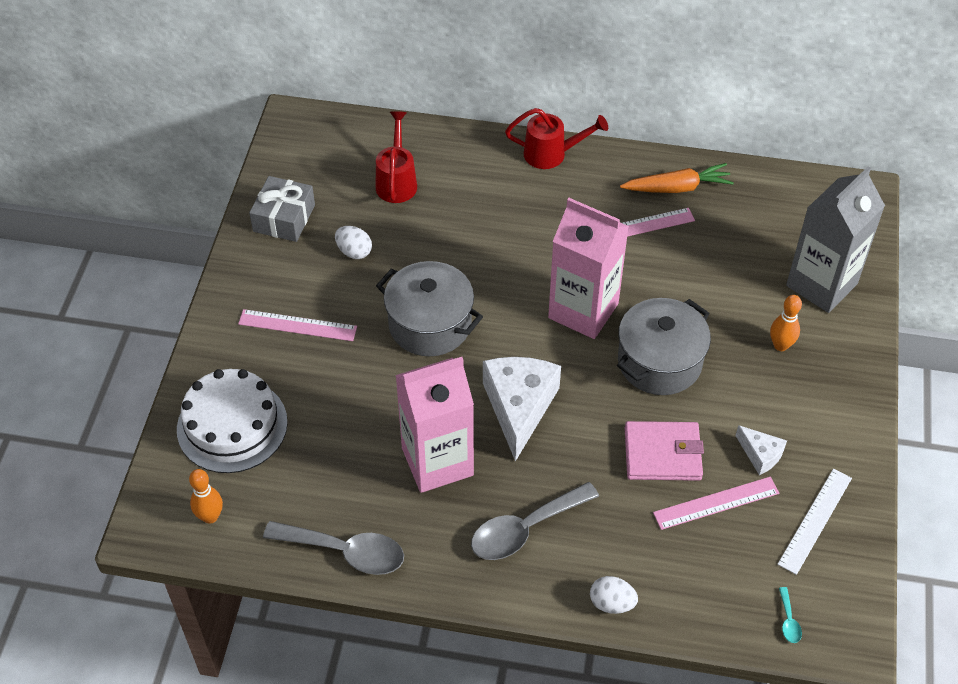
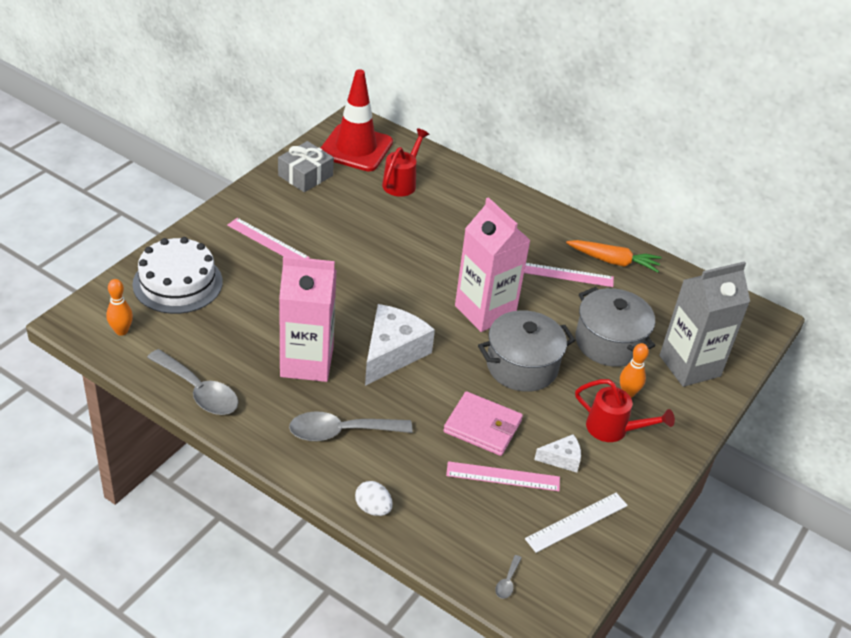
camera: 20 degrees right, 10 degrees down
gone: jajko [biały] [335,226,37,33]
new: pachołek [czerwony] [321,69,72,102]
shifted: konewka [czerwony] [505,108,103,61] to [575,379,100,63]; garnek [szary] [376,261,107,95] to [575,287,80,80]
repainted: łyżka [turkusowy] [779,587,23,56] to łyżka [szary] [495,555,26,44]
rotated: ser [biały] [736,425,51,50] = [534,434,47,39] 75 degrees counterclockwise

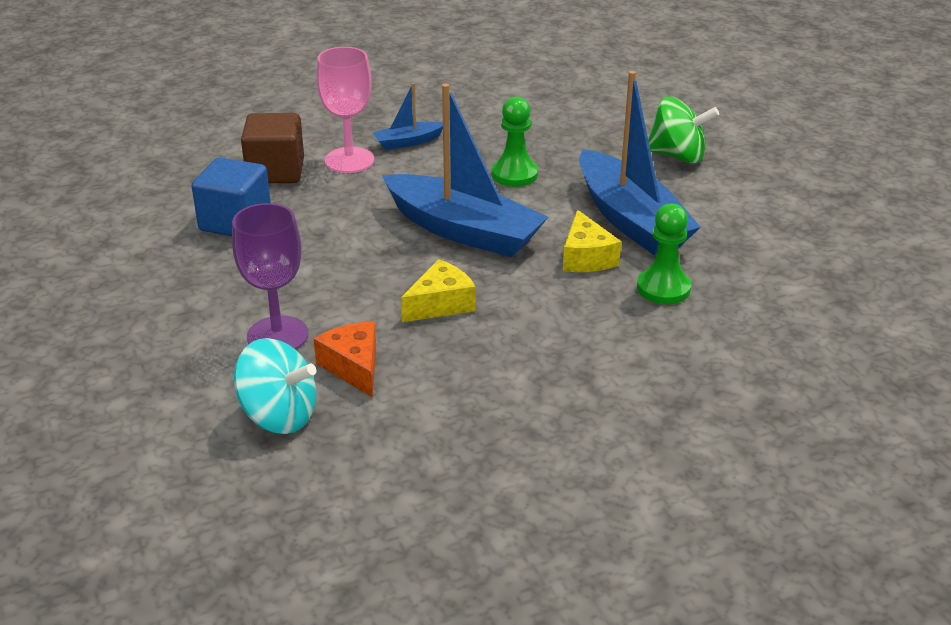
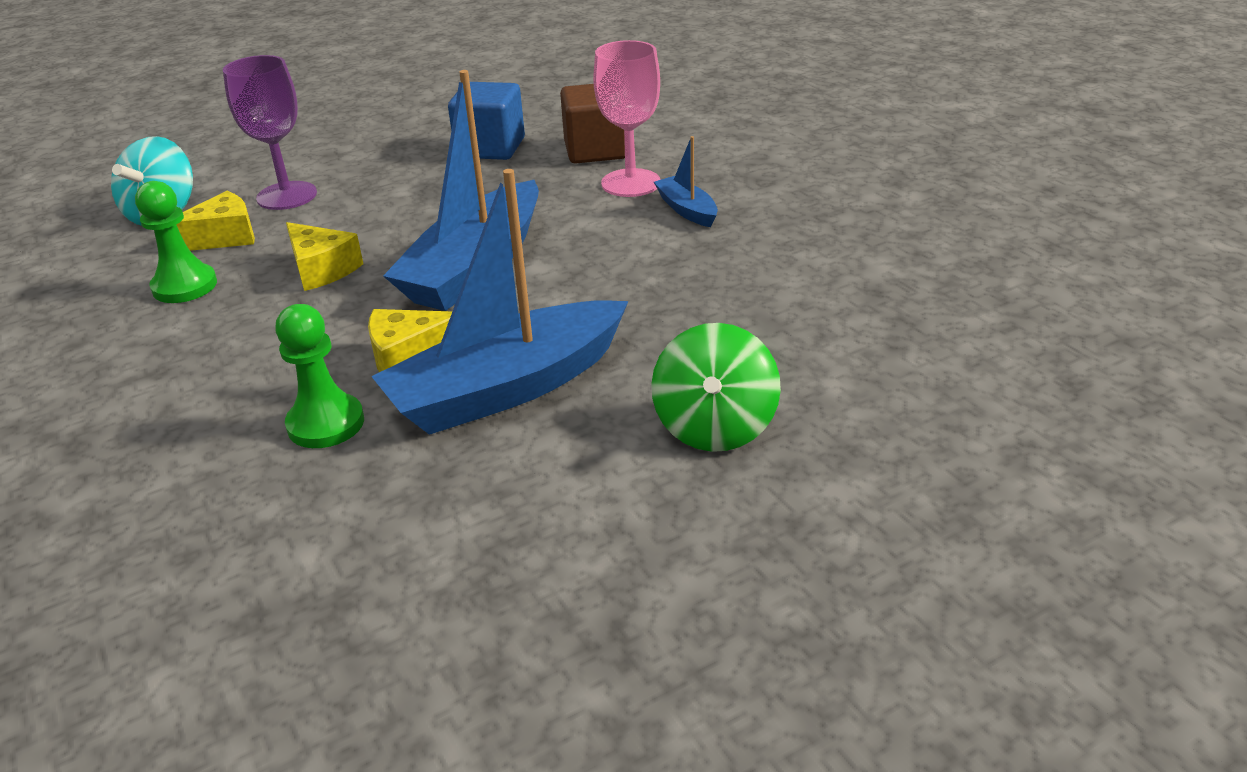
camera: 85 degrees right, 0 degrees up
shifted: pionek [zielony] [492,97,46,90] to [135,181,82,122]
repainted: ser [pomarańczowy] [314,322,62,75] to ser [żółty] [177,191,78,60]

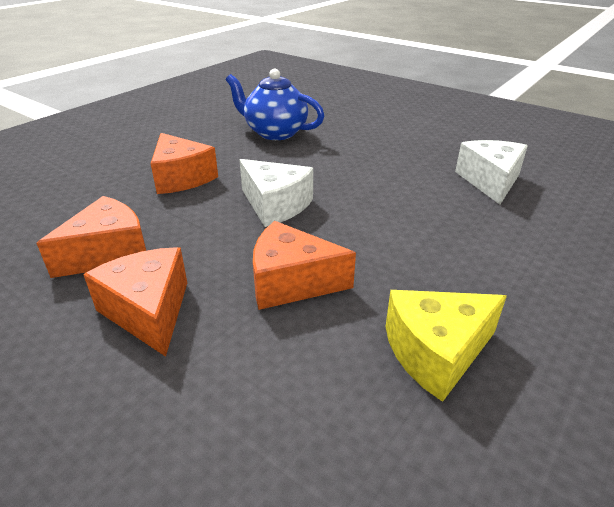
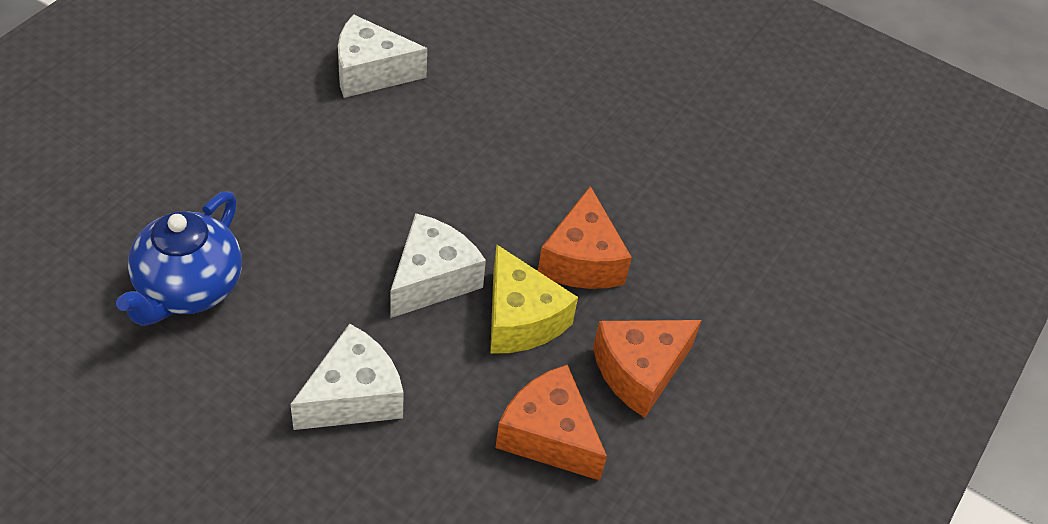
camera: 100 degrees left, 15 degrees up
shifted: ser [żółty] [385,290,122,112] to [490,244,88,110]
repainted: ser [pomarańczowy] [150,133,68,61] to ser [biały] [290,324,114,106]

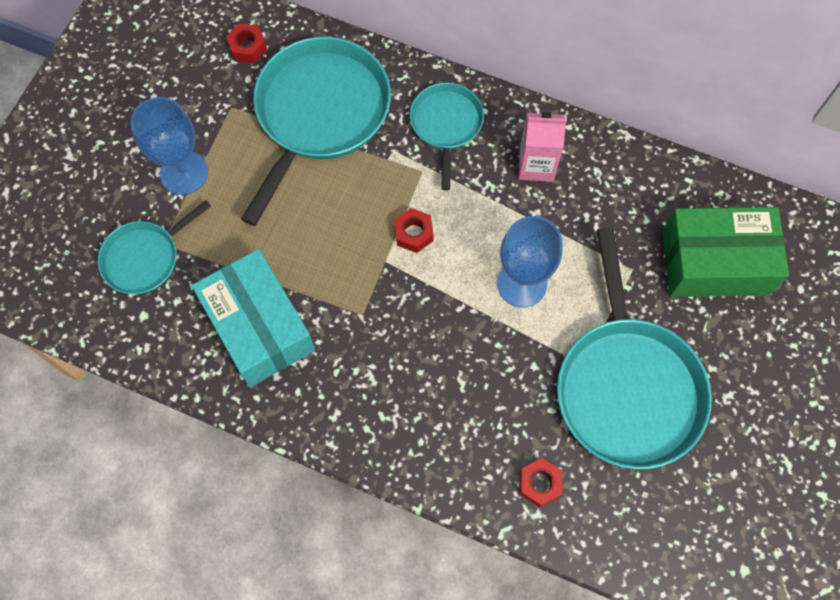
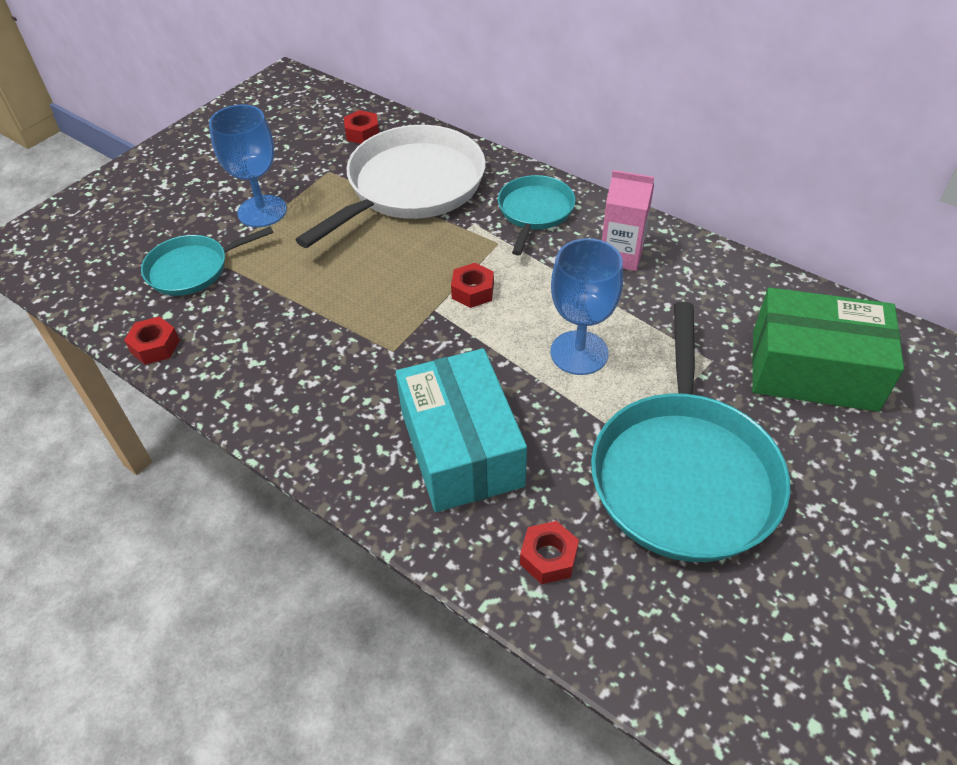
camera: 15 degrees right, 20 degrees down
new: nakrętka [czerwony] [124,316,56,49]
shifted: pudełko [turkusowy] [192,249,123,138] to [396,348,131,164]
repainted: patelnia [turkusowy] [241,37,150,189] to patelnia [biały] [295,125,191,123]

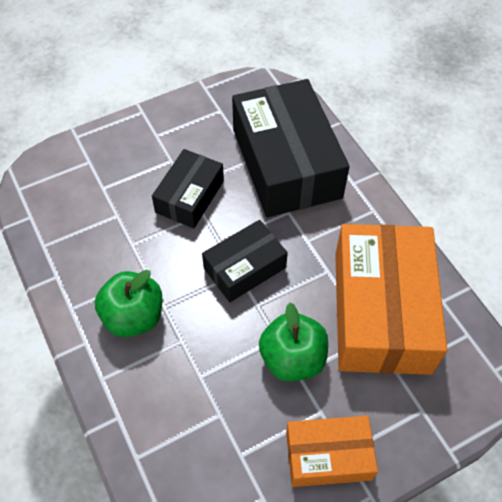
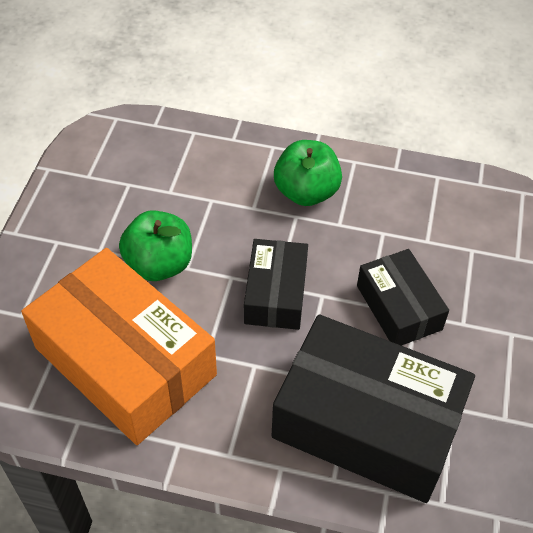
camera: 130 degrees right, 5 degrees down
gone: pudełko [pomarańczowy] [286,416,92,71]

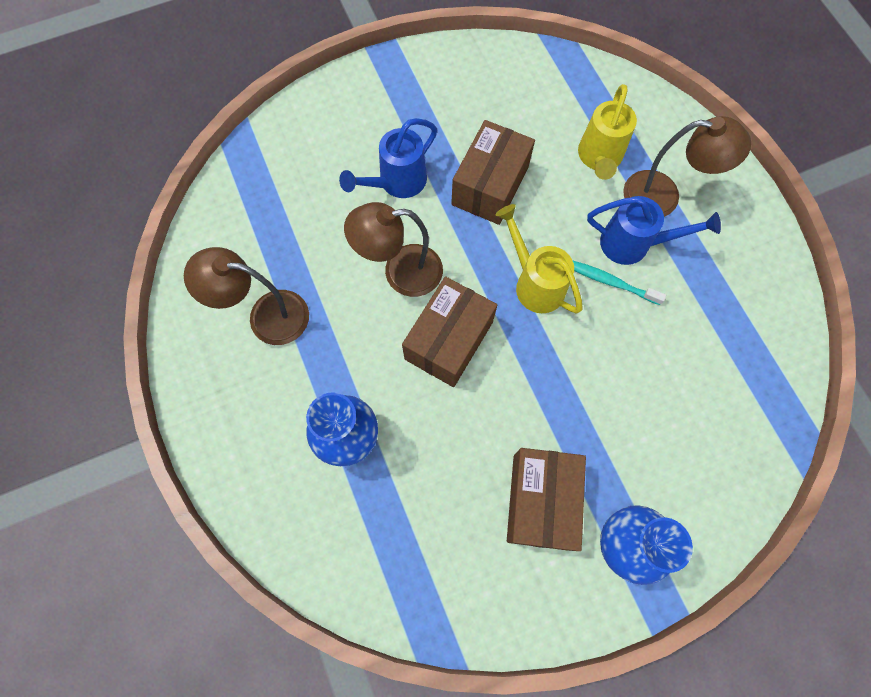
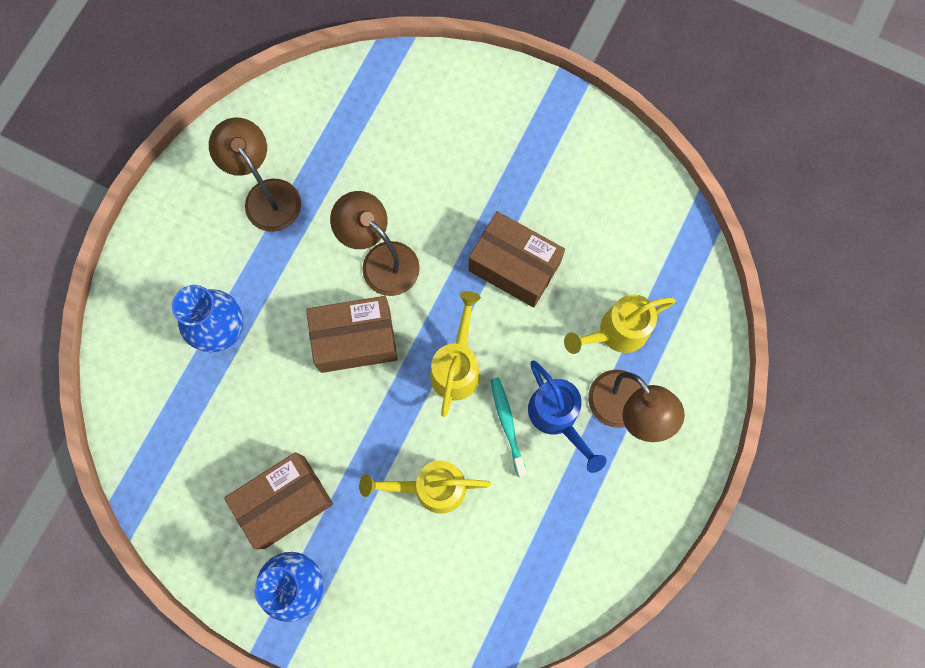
camera: 50 degrees right, 5 degrees up
gone: konewka [niebieski] [339,118,98,80]
new: konewka [żółty] [359,460,132,54]
rotated: pudełko [brązowy] [451,120,84,105] = [468,211,97,97] 45 degrees clockwise

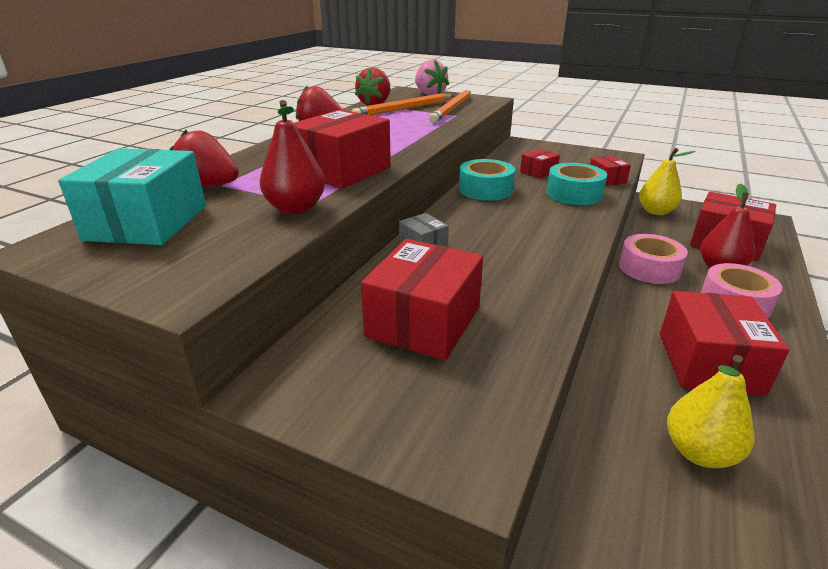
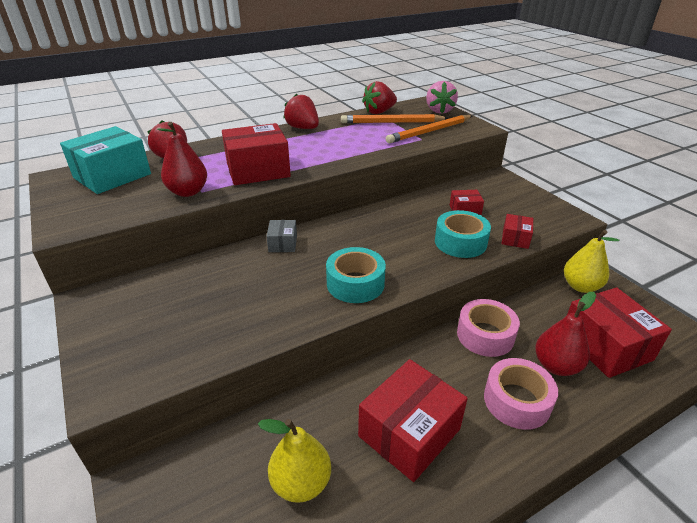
camera: 35 degrees right, 5 degrees up
gone: pudełko [czerwony] [361,239,122,121]
shifted: taśma klejąca [turkusowy] [459,159,56,42] to [326,247,60,56]

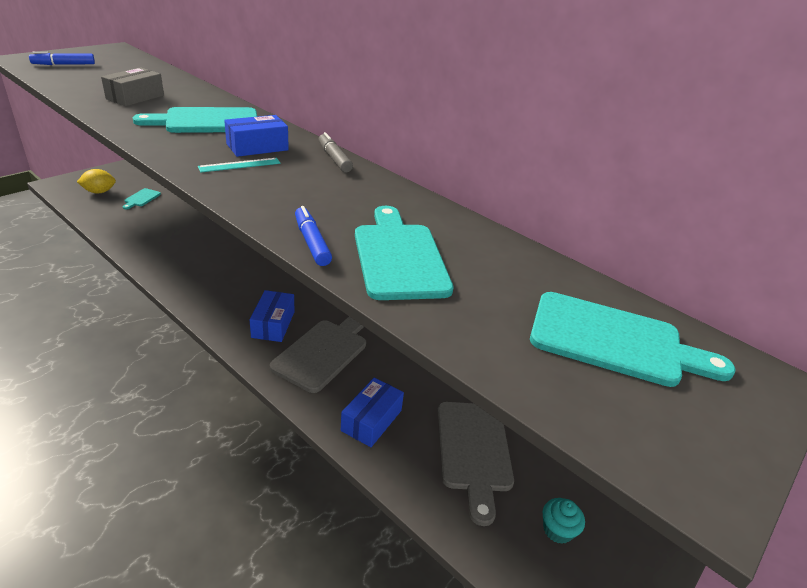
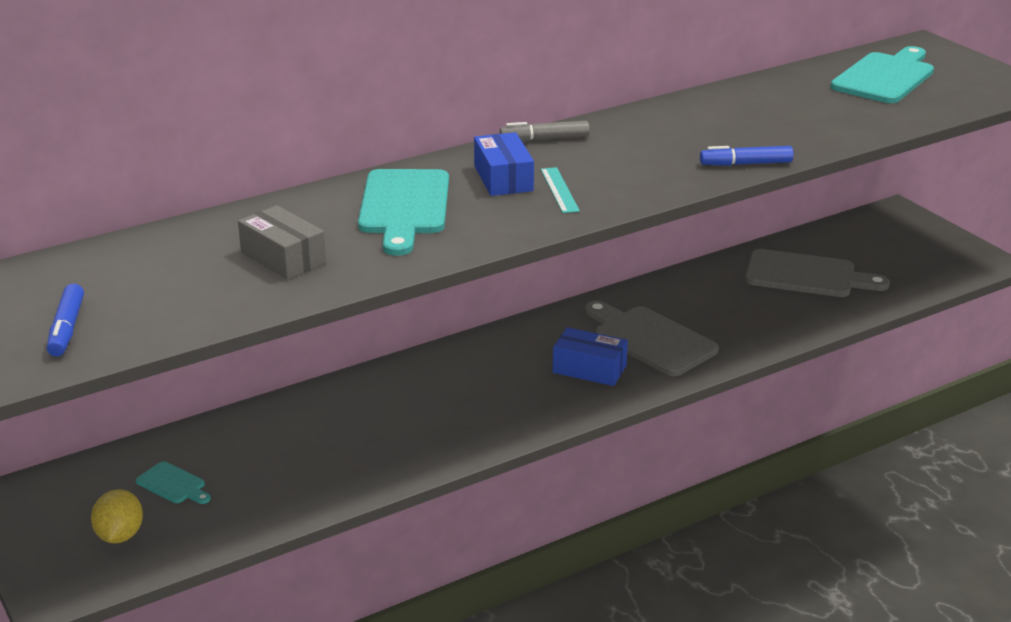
camera: 70 degrees left, 5 degrees down
gone: deska do krojenia [turkusowy] [355,206,99,94]; pudełko [niebieski] [341,378,63,69]; muffinka [turkusowy] [543,498,42,46]

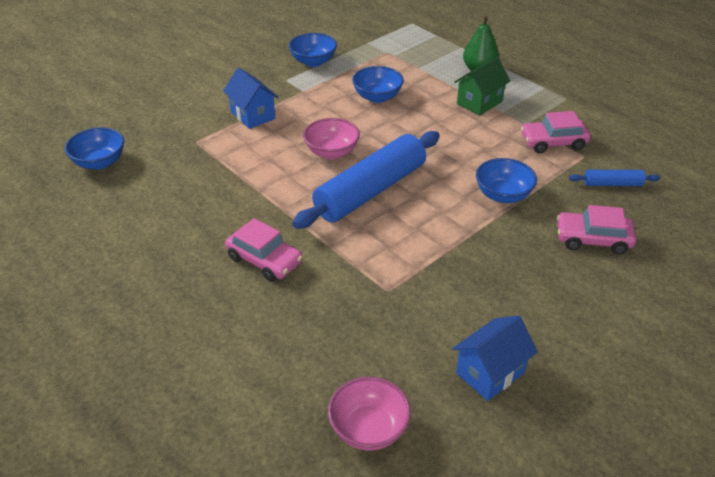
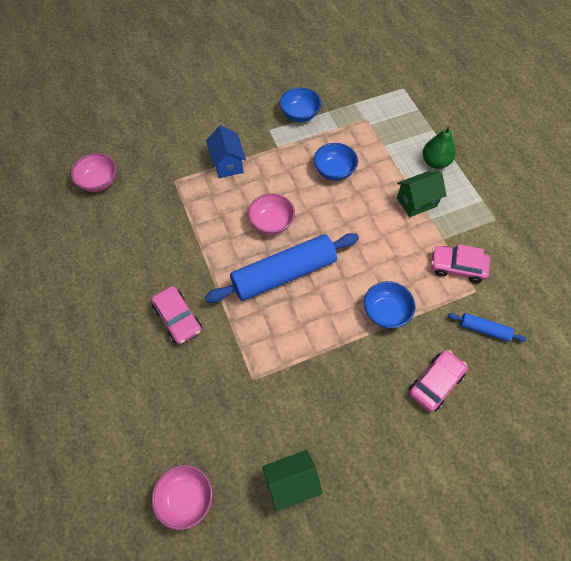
camera: 20 degrees right, 20 degrees up
repainted: miska [niebieski] [65,127,59,43] to miska [różowy] [71,153,46,39]; domek [niebieski] [452,316,85,85] to domek [zielony] [262,450,61,61]
rotated: samochód [różowy] [556,205,80,49] = [409,350,59,62] 105 degrees clockwise

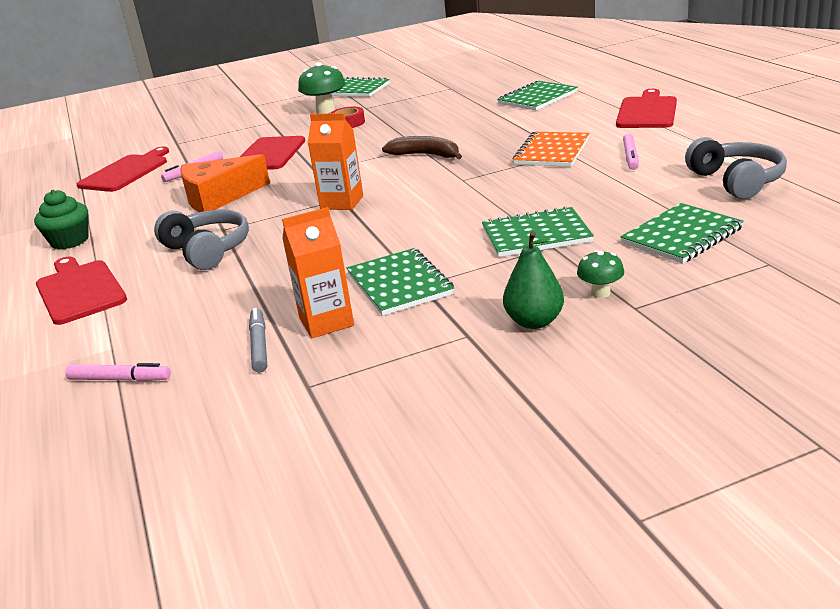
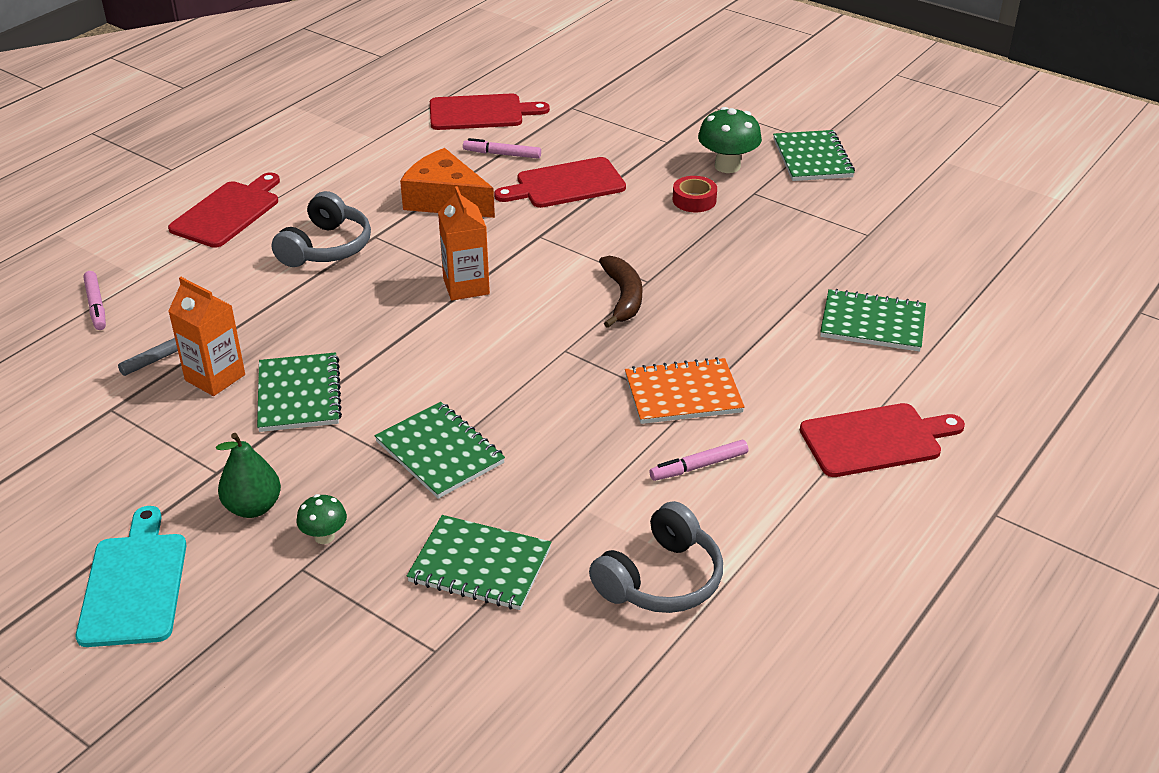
camera: 55 degrees right, 10 degrees up
gone: muffinka [zielony] [34,190,55,60]
new: deska do krojenia [turkusowy] [76,506,111,141]
rotated: zeszyt [zielony] [347,248,107,68] = [257,353,85,79] 45 degrees counterclockwise

